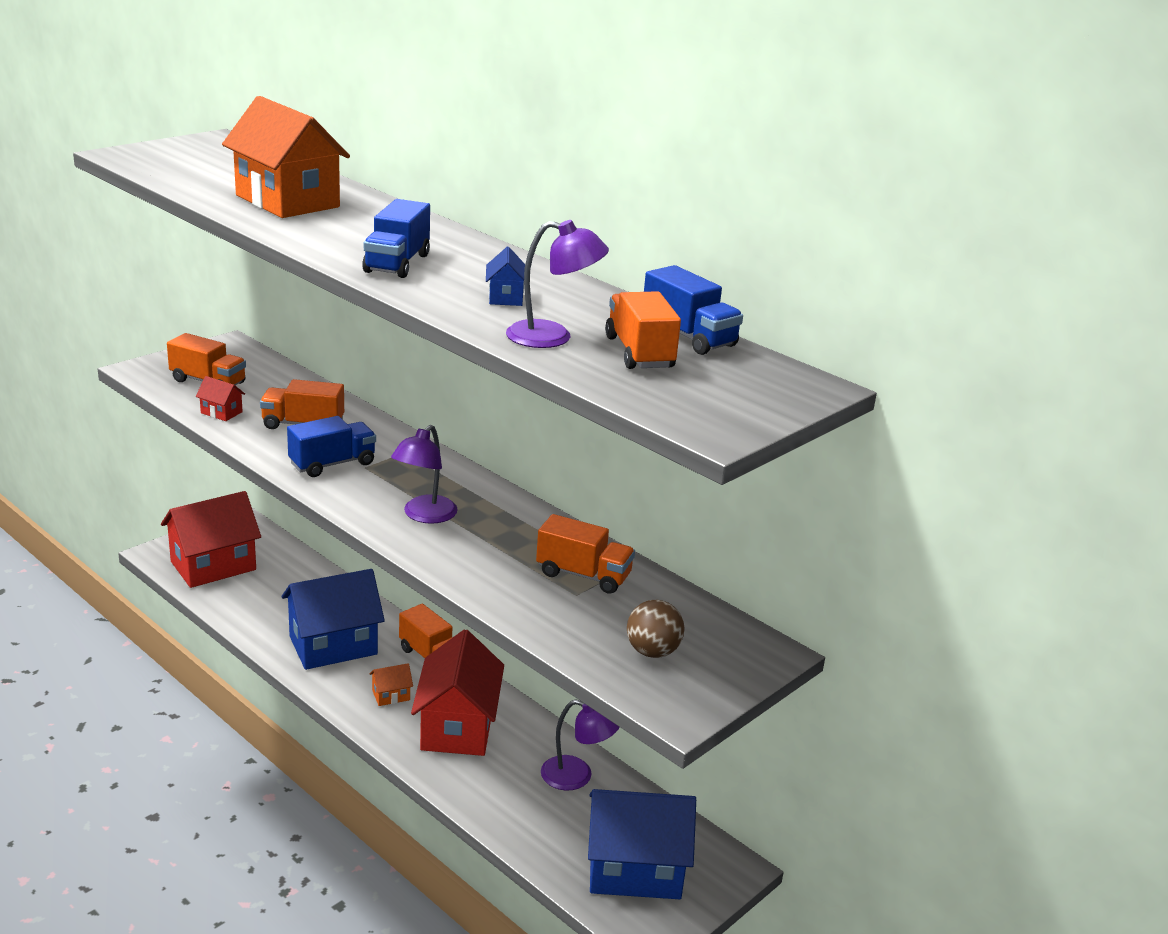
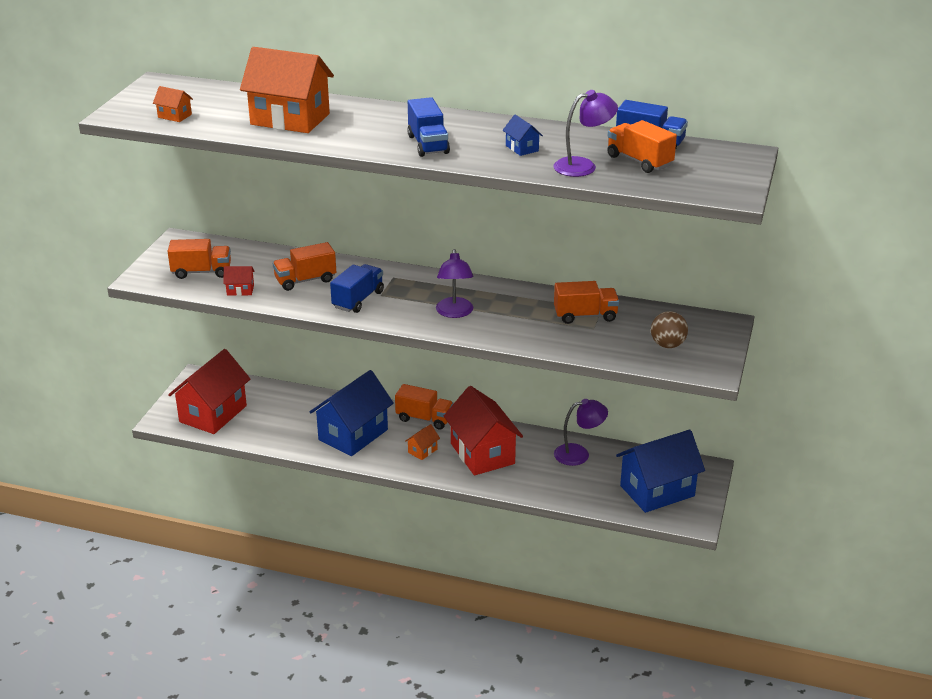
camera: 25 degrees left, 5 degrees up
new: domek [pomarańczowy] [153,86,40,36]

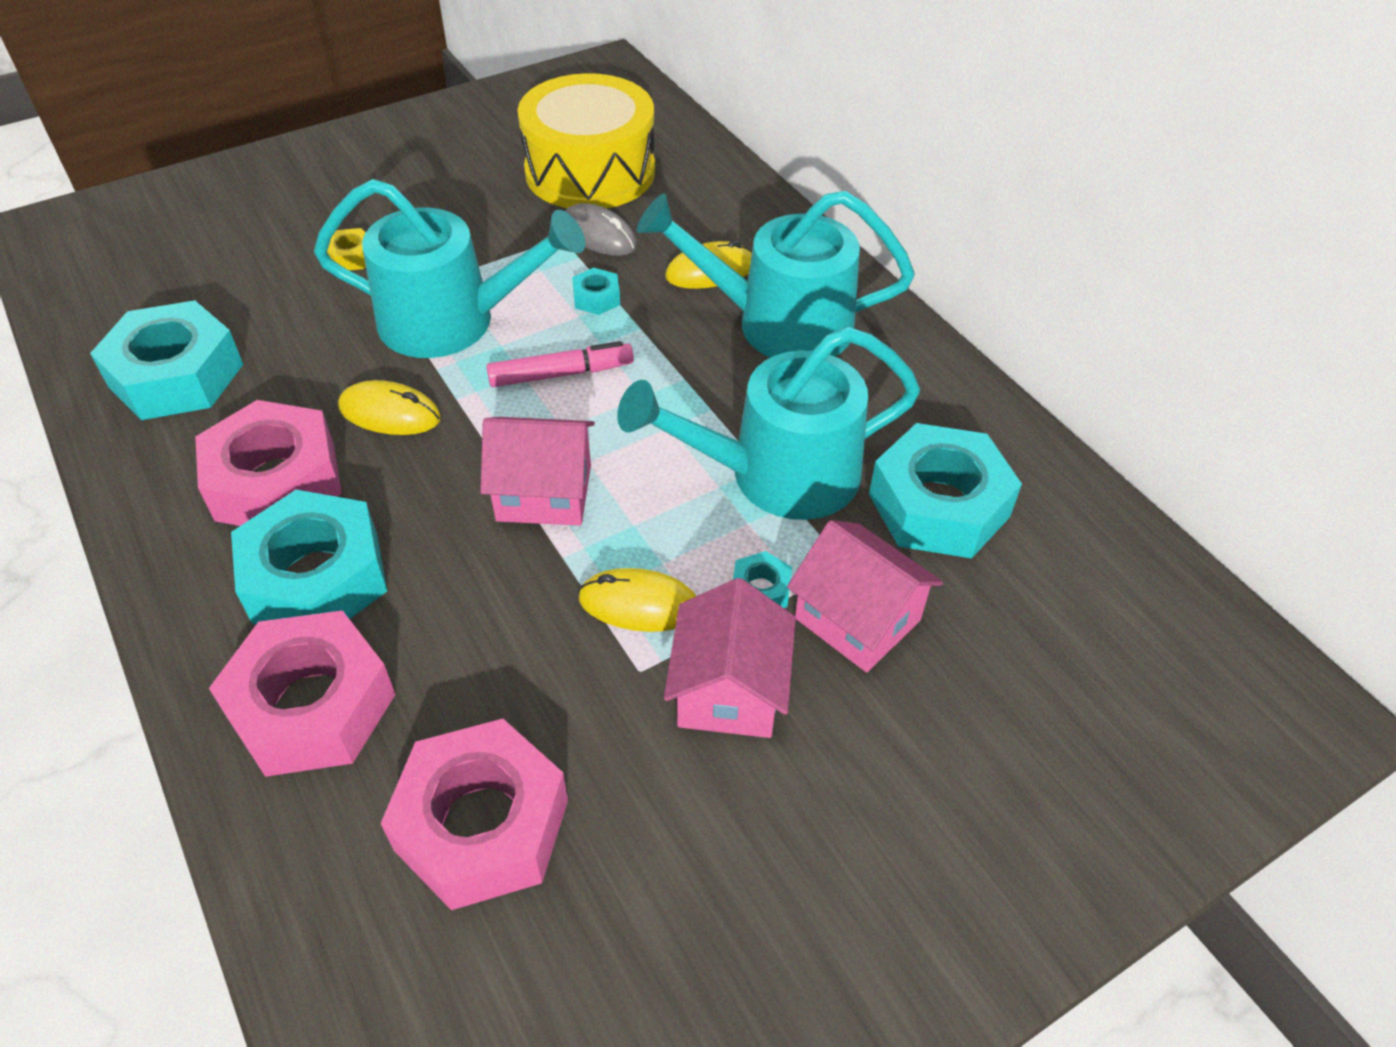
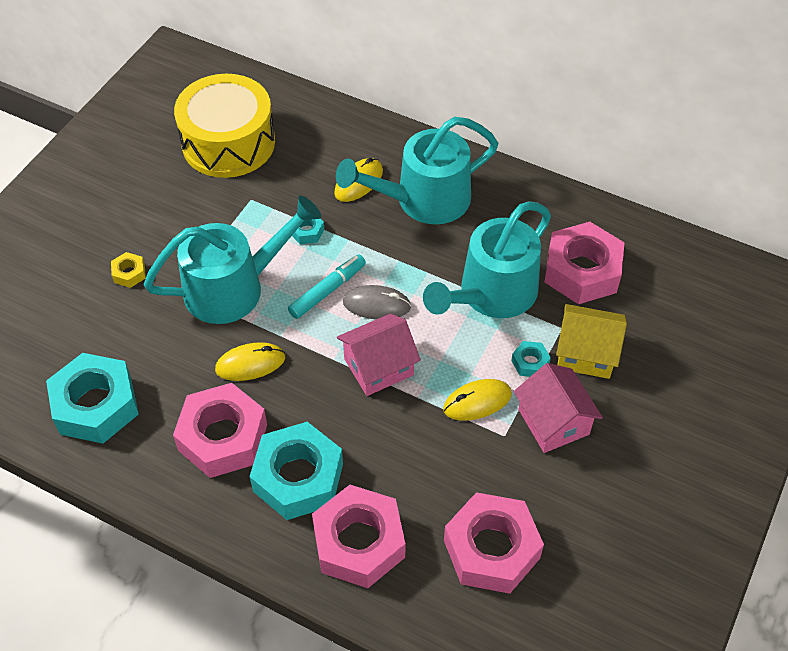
camera: 30 degrees left, 5 degrees up
shifted: myszka [szary] [565,203,72,53] to [343,285,68,34]
repainted: flamaster [różowy] [486,341,148,46] to flamaster [turkusowy] [288,254,78,65]; nakrętka [turkusowy] [869,423,153,136] to nakrętka [różowy] [544,222,81,82]; domek [różowy] [787,520,156,152] to domek [żółty] [556,304,71,75]

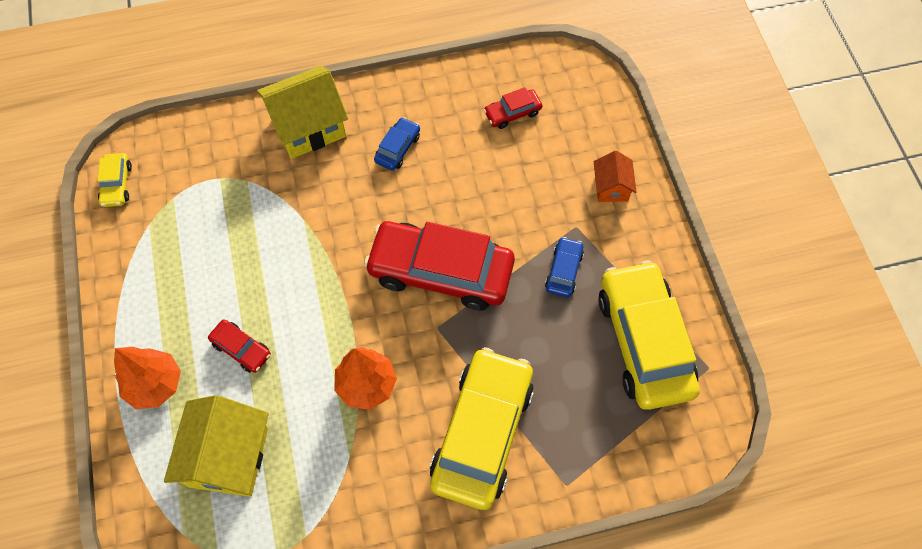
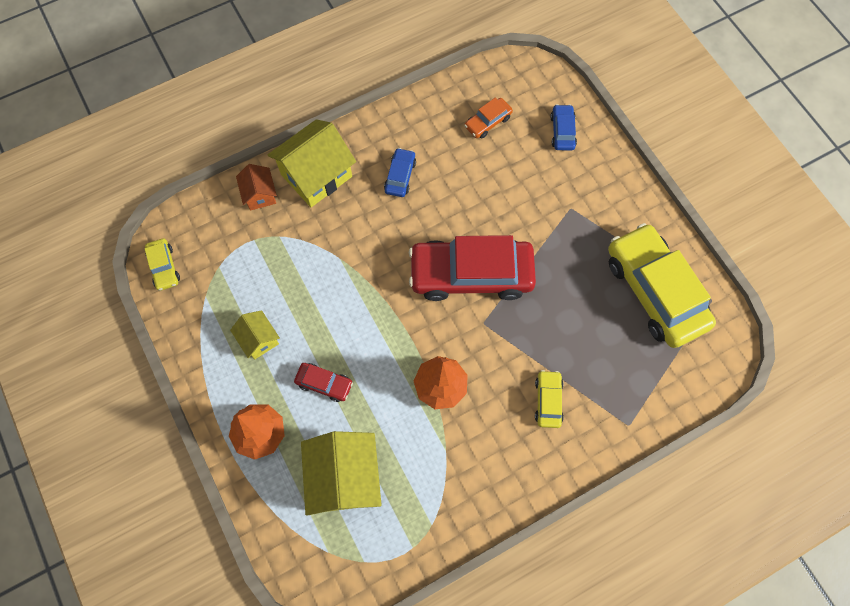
camera: 15 degrees left, 5 degrees up
new: domek [żółty] [230,310,50,49]
shifted: domek [pomarańczowy] [594,151,43,51] to [236,164,41,46]; samochód [niebieski] [545,237,39,60] to [550,104,27,47]
repainted: samochód [czerwony] [484,87,58,42] to samochód [pomarańczowy] [464,97,49,42]
scaled: samochód [żółty] [430,347,104,163] = [535,370,29,58] x0.44

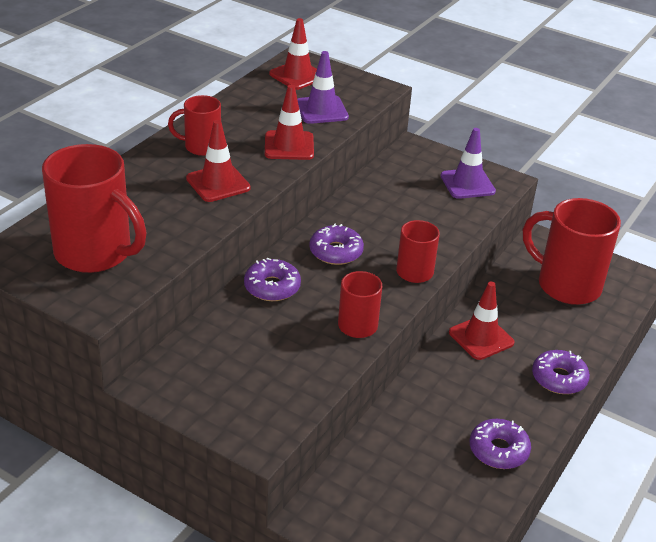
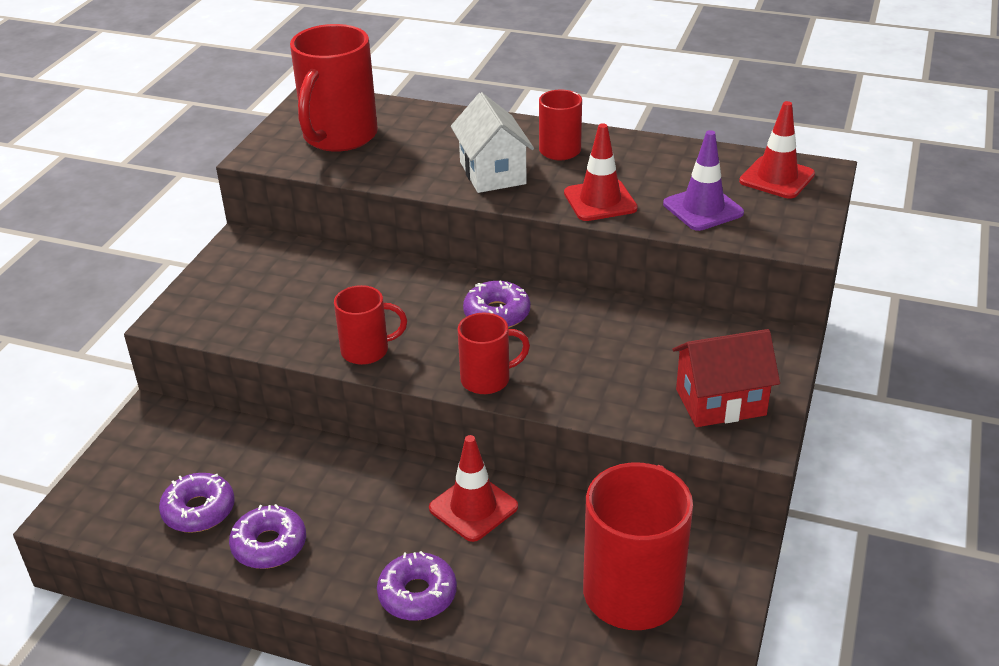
camera: 80 degrees right, 0 degrees up
shifted: donut [fioletowy] [244,258,57,43] to [159,473,76,60]
swapped: pachołek [czerwony] [186,120,65,82] to domek [biały] [451,92,83,101]; pachołek [fioletowy] [440,128,56,71] to domek [czerwony] [672,329,108,98]

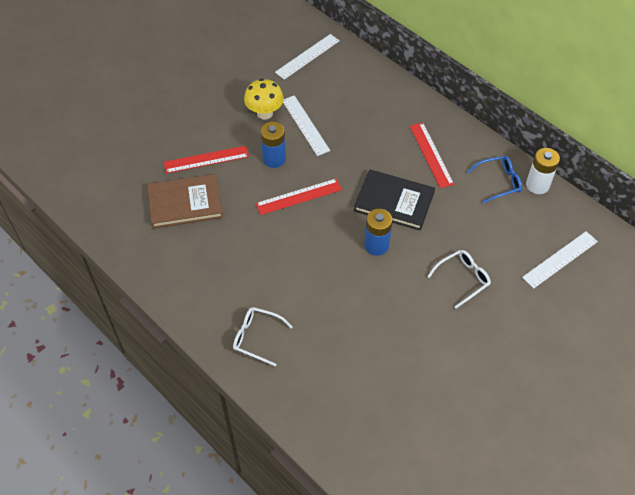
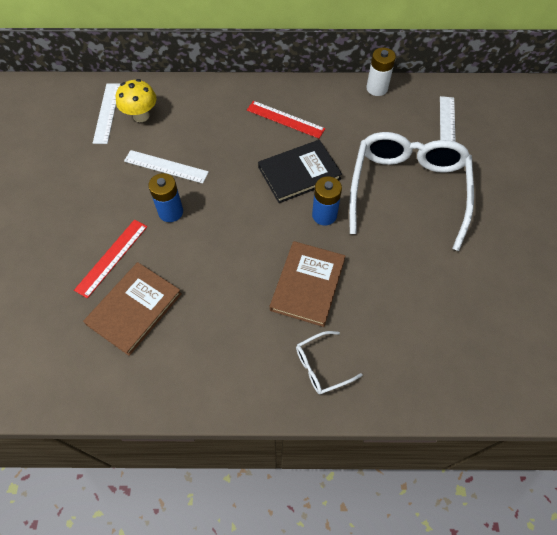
camera: 45 degrees left, 5 degrees up
gone: okulary [niebieski] [467,156,55,47]; linijka [czerwony] [256,178,86,37]
new: książka [brązowy] [270,241,75,86]
shifted: grzyb [żółty] [244,78,40,42] to [116,79,41,43]
scaled: okulary [biały] [427,250,64,58] = [349,132,125,119] x2.38

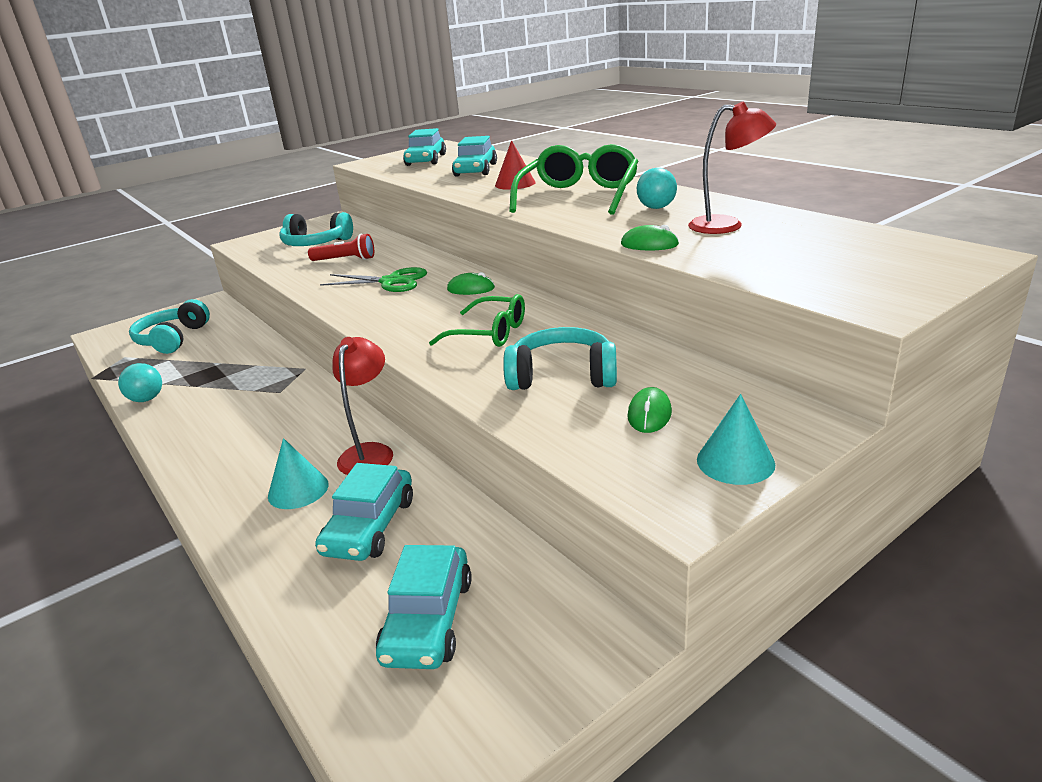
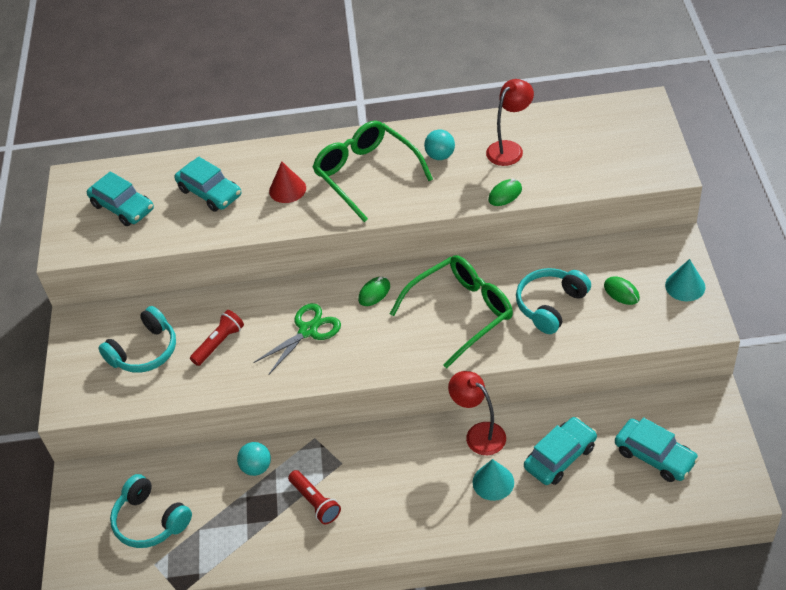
camera: 55 degrees left, 20 degrees up
new: latarka [czerwony] [288,470,53,55]
shifted: piłka [turkusowy] [118,363,44,39] to [237,442,34,34]
rotated: samochód [turkusowy] [315,463,98,98] = [524,417,73,68] 90 degrees counterclockwise
scaled: okulary [zielony] [429,294,96,53] = [390,255,123,113] x1.58

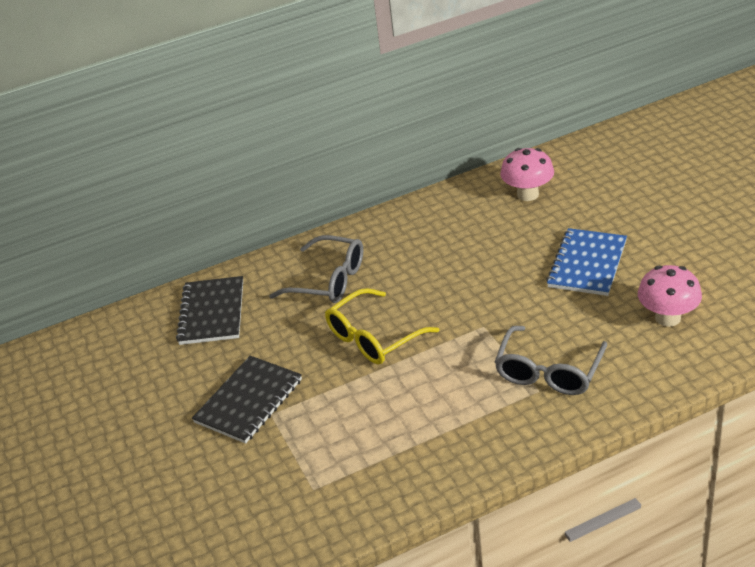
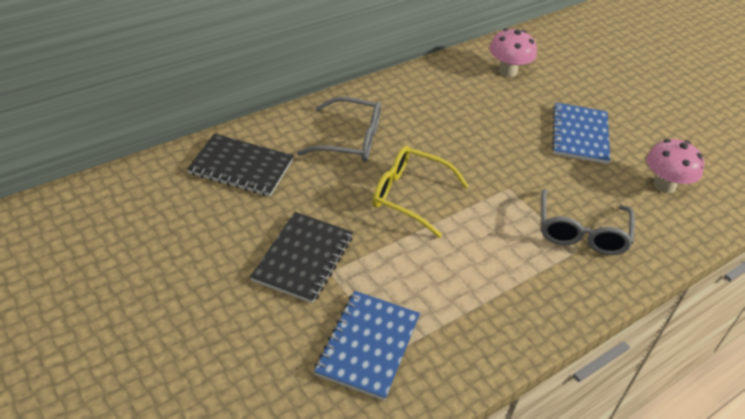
camera: 20 degrees left, 5 degrees up
new: zeszyt [niebieski] [314,291,106,110]
rotated: zeszyt [czarny] [176,276,67,69] = [187,134,107,62] 60 degrees counterclockwise; okulary [żółty] [325,288,115,76] = [373,146,96,92] 75 degrees clockwise

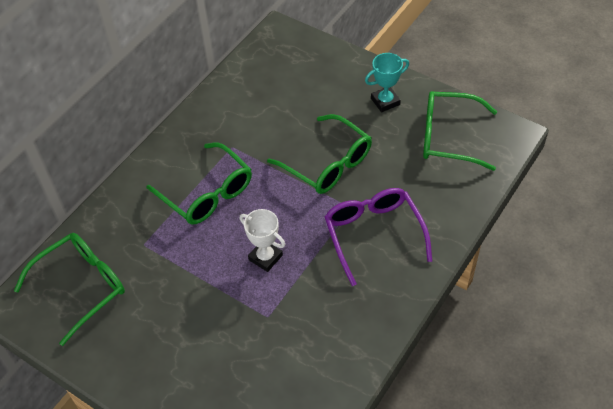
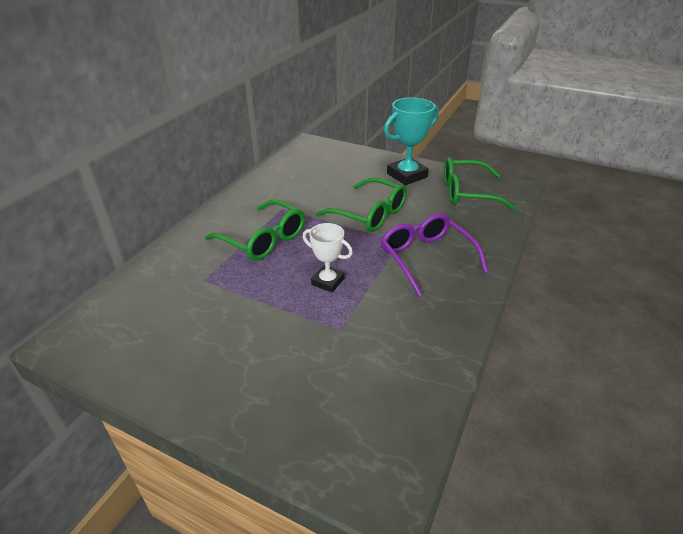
camera: 10 degrees left, 15 degrees down
gone: okulary [zielony] [14,233,111,113]
scaled: puchar [turkusowy] [365,53,44,59] = [384,97,55,88] x1.61

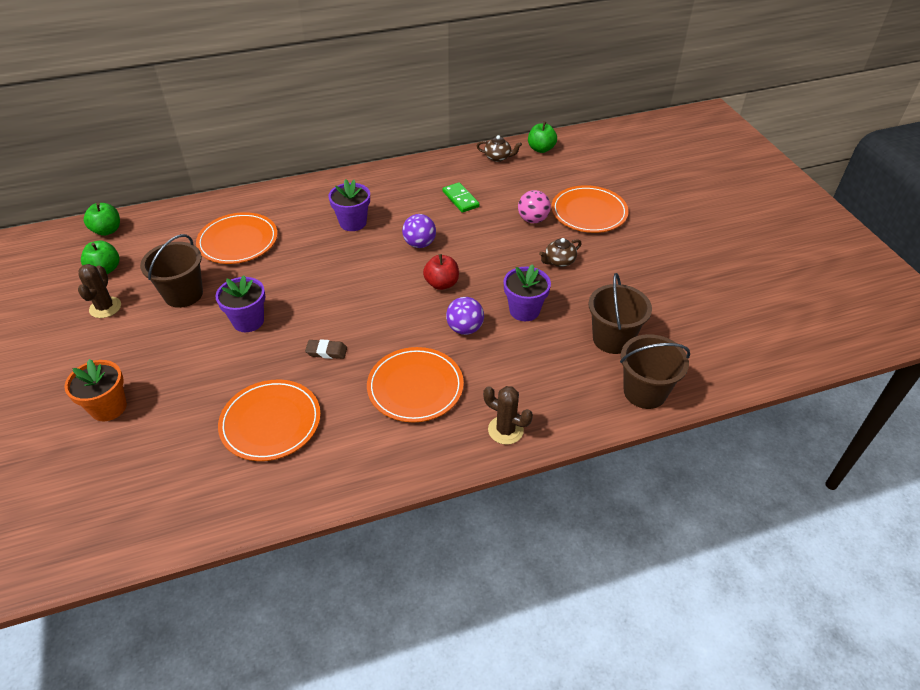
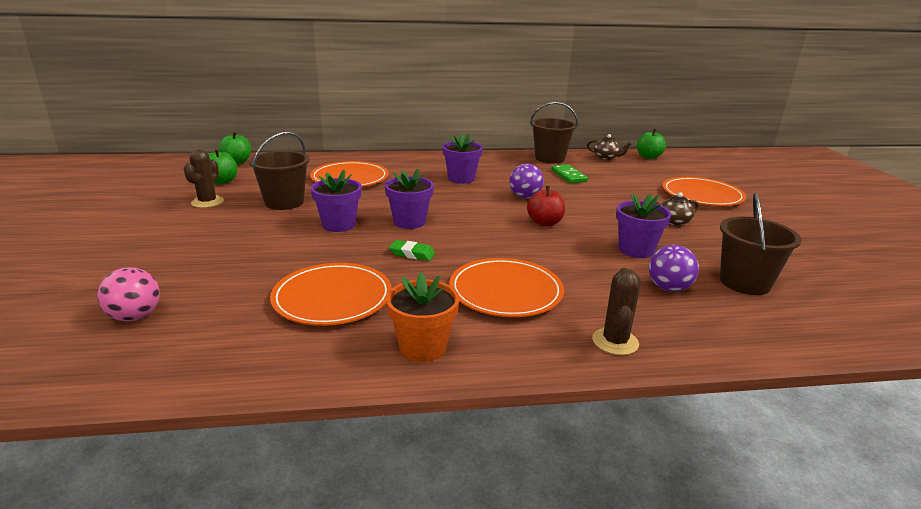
camera: 10 degrees right, 20 degrees down
new: doniczka [fioletowy] [385,168,49,61]
shifted: piłka [różowy] [518,190,33,33] to [98,267,62,54]; piłka [fioletowy] [446,297,38,38] to [649,245,50,47]; wiadro [brązowy] [620,334,70,75] to [530,102,48,61]; doniczka [pomarańczowy] [64,359,63,62] to [386,273,73,89]
repainted: gumka do mazania [brązowy] [305,339,42,20] to gumka do mazania [zielony] [389,240,46,21]
rotated: kaktus [brązowy] [483,386,50,59] = [592,268,49,87] 60 degrees clockwise

